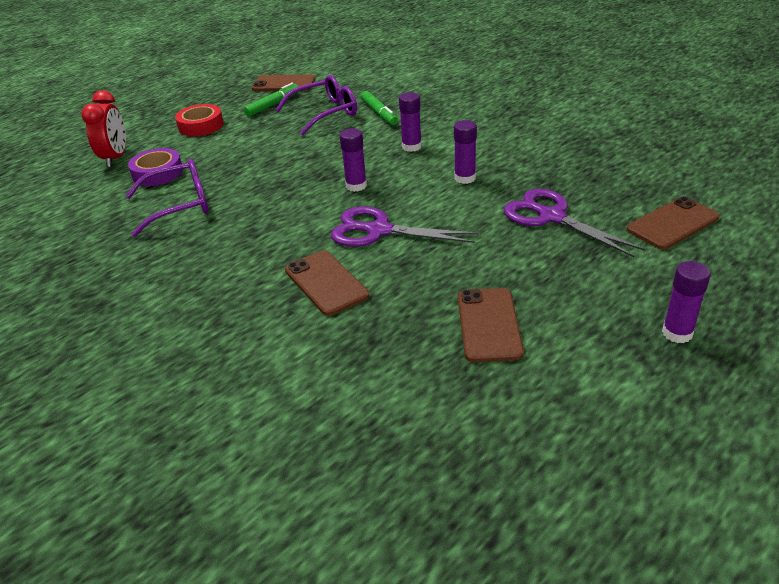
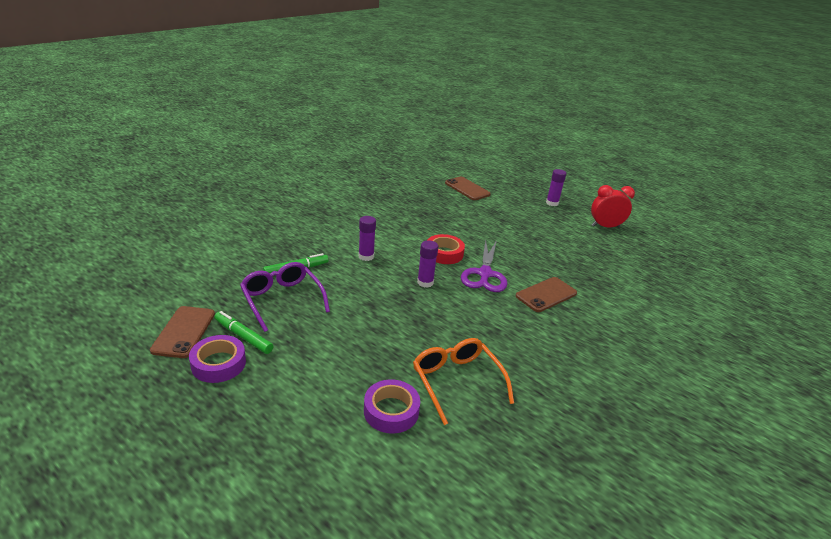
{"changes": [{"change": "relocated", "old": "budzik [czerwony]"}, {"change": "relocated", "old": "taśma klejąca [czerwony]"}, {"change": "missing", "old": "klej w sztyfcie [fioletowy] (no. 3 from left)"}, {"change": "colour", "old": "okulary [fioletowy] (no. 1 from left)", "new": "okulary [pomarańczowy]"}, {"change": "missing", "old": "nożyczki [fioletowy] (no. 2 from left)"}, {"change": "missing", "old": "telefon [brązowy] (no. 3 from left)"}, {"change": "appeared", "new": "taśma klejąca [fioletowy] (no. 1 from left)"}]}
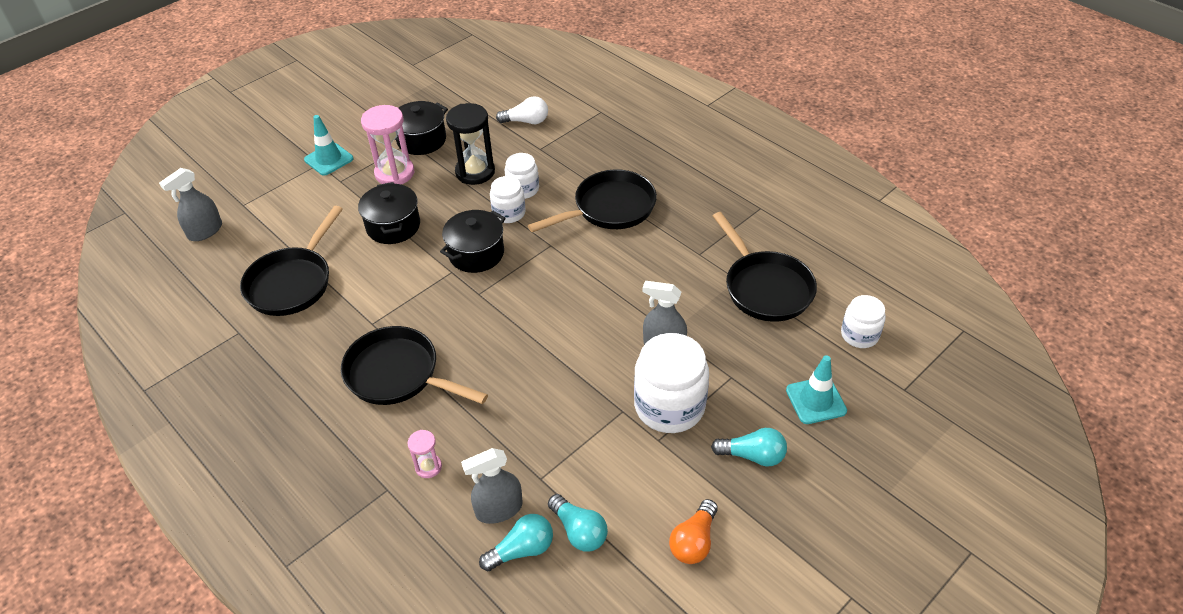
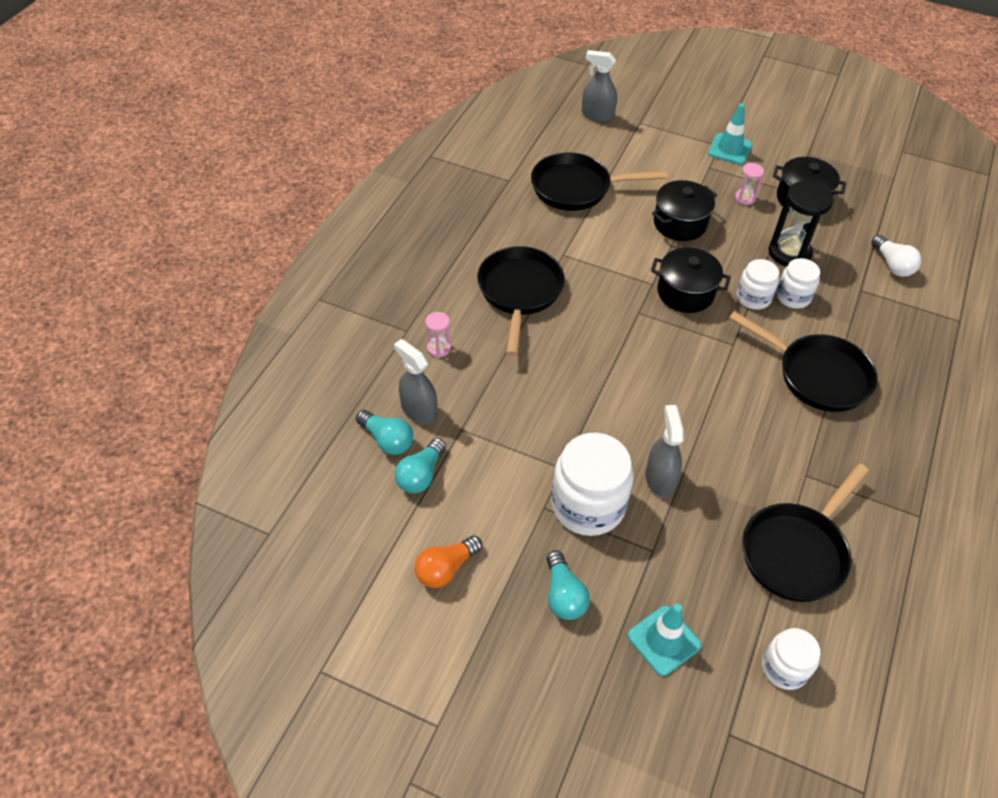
{"changes": [{"change": "size", "old": "klepsydra [różowy] (no. 1 from left in the first image)", "factor": 0.51}, {"change": "spun", "old": "żarówka [pomarańczowy]", "degrees": -45}]}
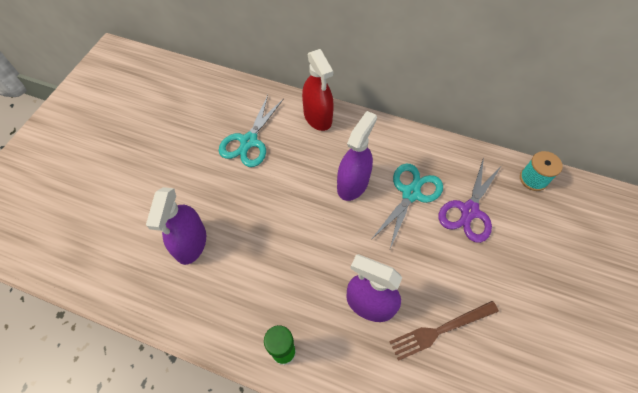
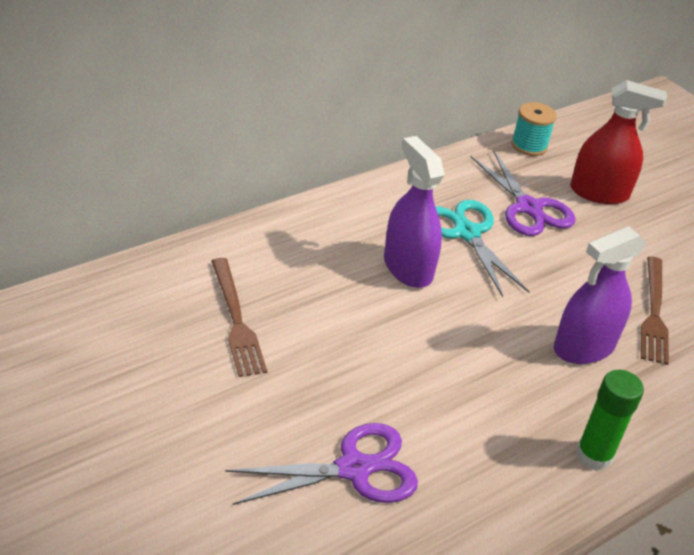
{"changes": [{"change": "relocated", "old": "spryskiwacz [czerwony]"}, {"change": "exchanged", "old": "nożyczki [turkusowy] (no. 1 from left)", "new": "widelec [brązowy] (no. 1 from left)"}, {"change": "exchanged", "old": "spryskiwacz [fioletowy] (no. 1 from left)", "new": "nożyczki [fioletowy] (no. 1 from left)"}]}
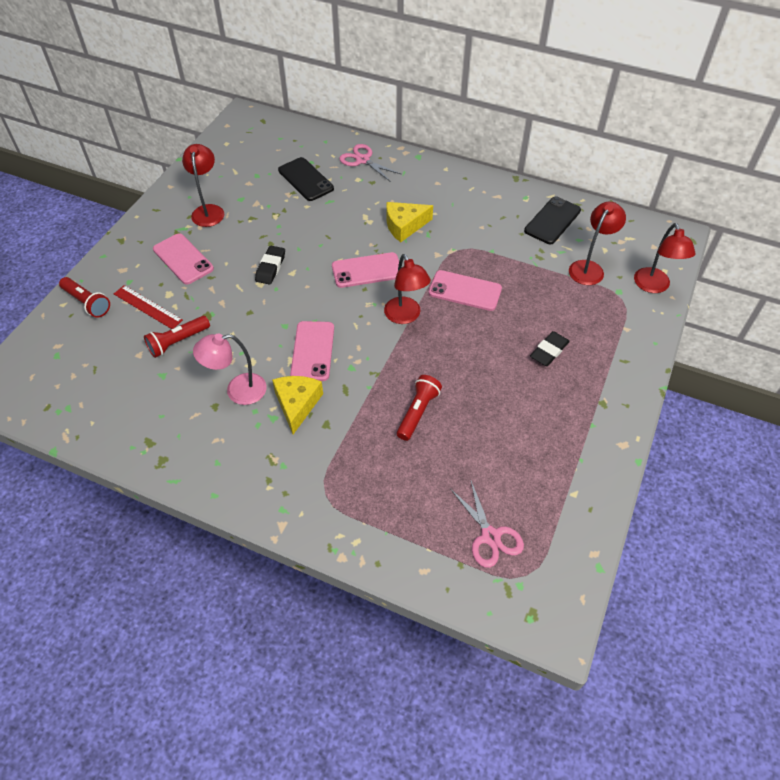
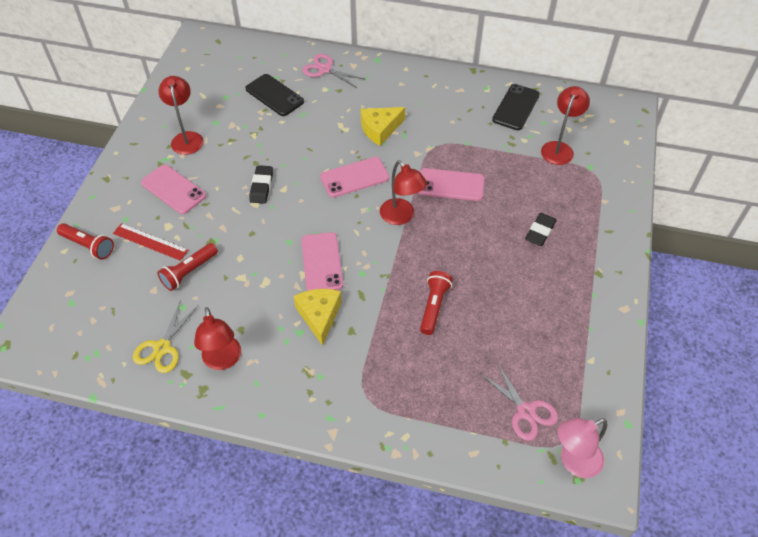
{"changes": [{"change": "relocated", "old": "lampka [czerwony] (no. 4 from left in the first image)", "new": "lampka [czerwony] (no. 2 from left)"}, {"change": "relocated", "old": "lampka [różowy]"}, {"change": "appeared", "new": "nożyczki [żółty]"}]}
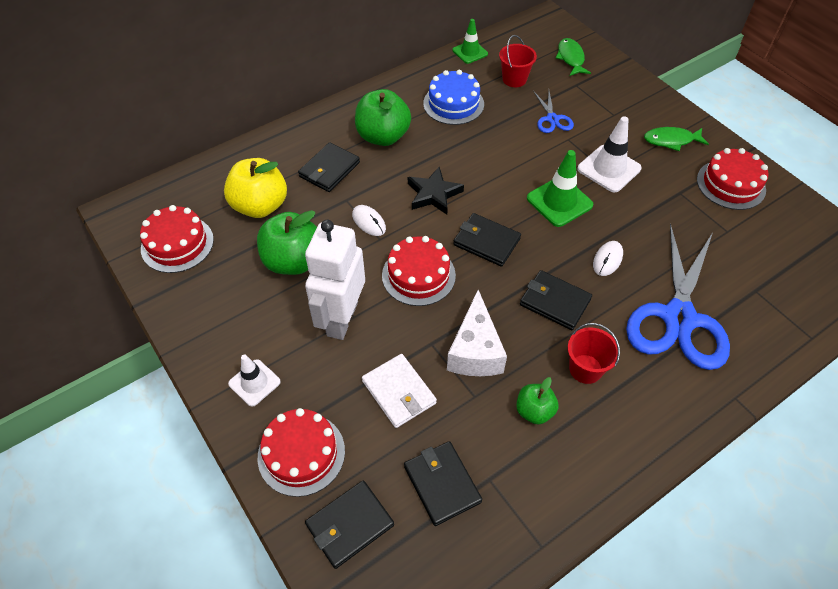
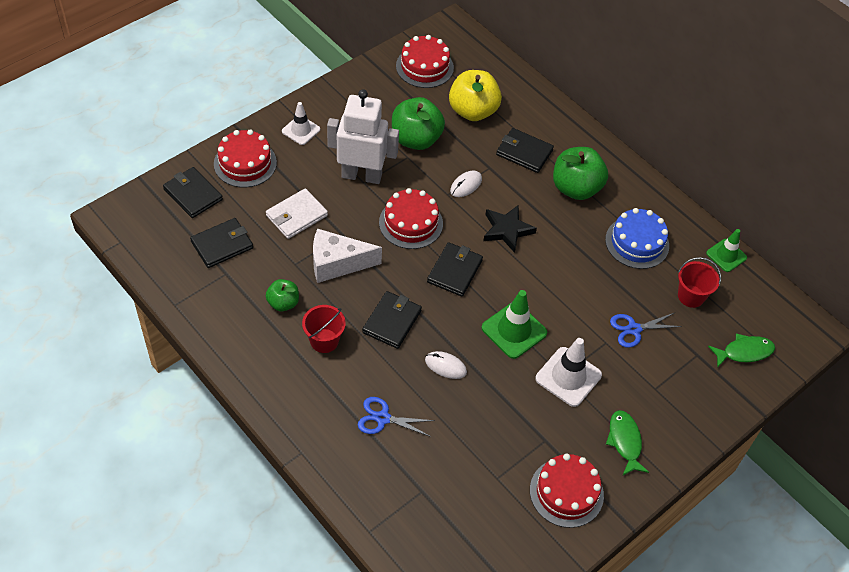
{"changes": [{"change": "size", "old": "nożyczki [niebieski] (no. 2 from left in the first image)", "factor": 0.45}]}
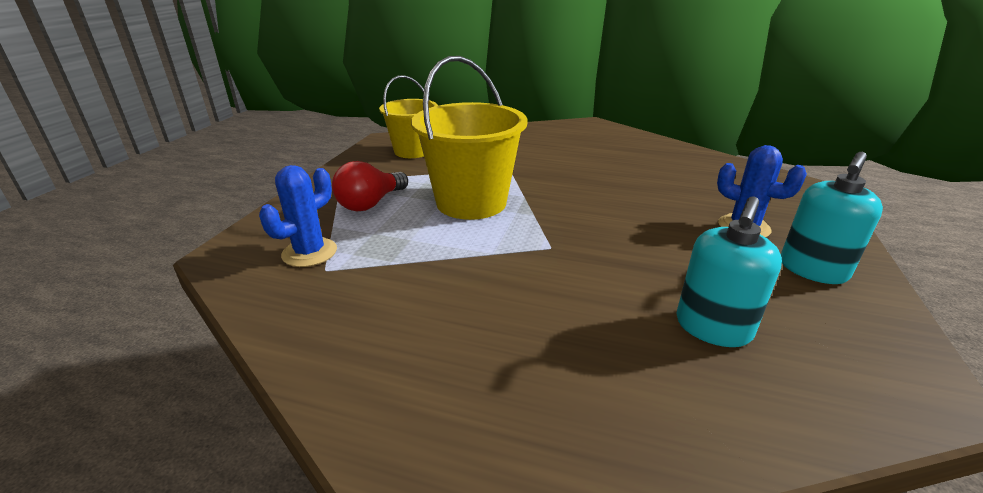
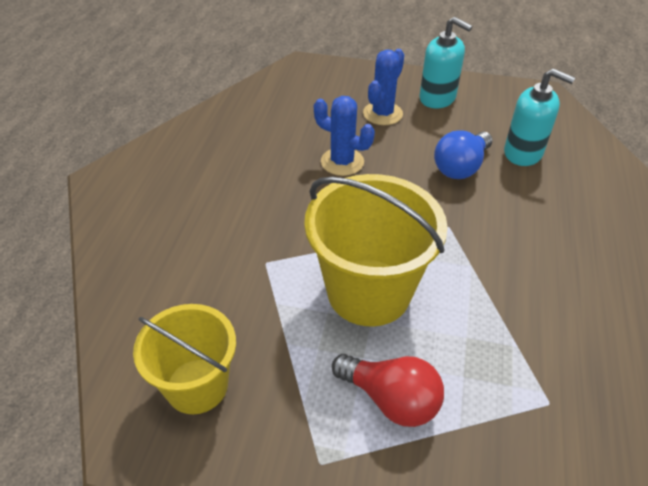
{"changes": [{"change": "relocated", "old": "kaktus [niebieski] (no. 1 from left)"}, {"change": "appeared", "new": "żarówka [niebieski]"}]}
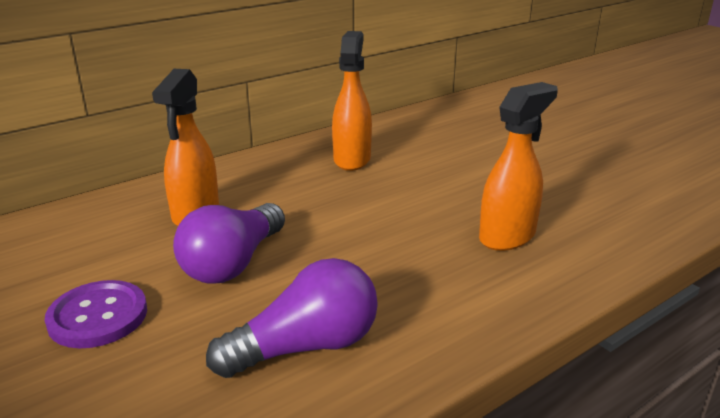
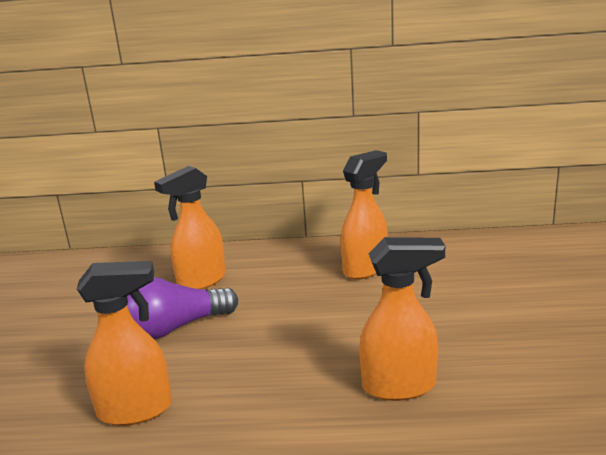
{"changes": [{"change": "exchanged", "old": "żarówka [fioletowy] (no. 2 from left)", "new": "spryskiwacz [pomarańczowy] (no. 1 from left)"}, {"change": "missing", "old": "guzik [fioletowy]"}]}
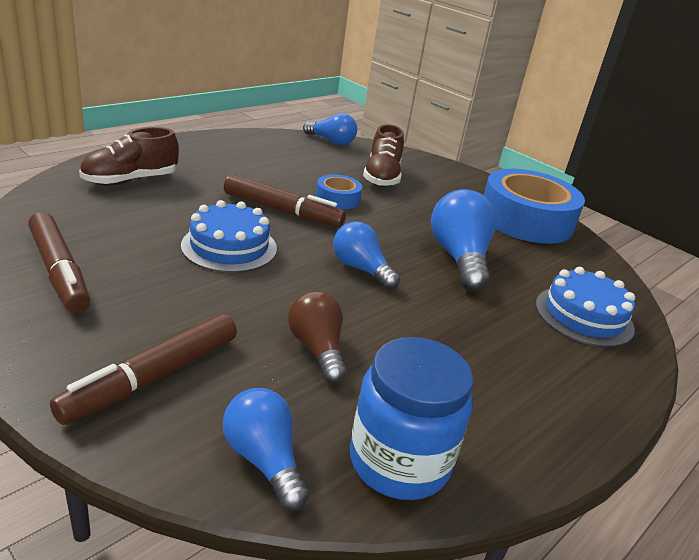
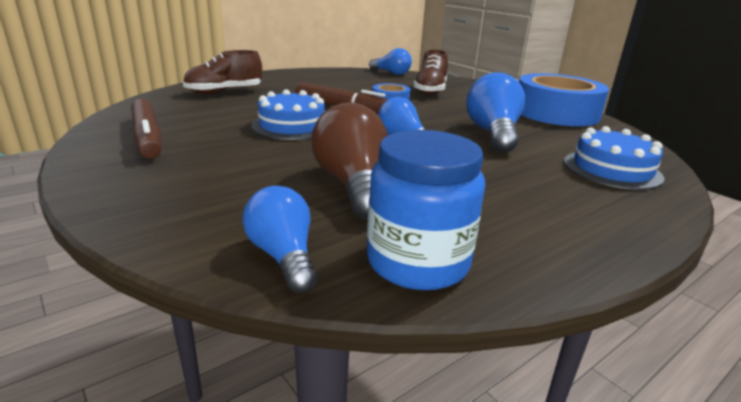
{"changes": [{"change": "size", "old": "żarówka [brązowy]", "factor": 1.53}, {"change": "missing", "old": "flamaster [brązowy] (no. 2 from left)"}]}
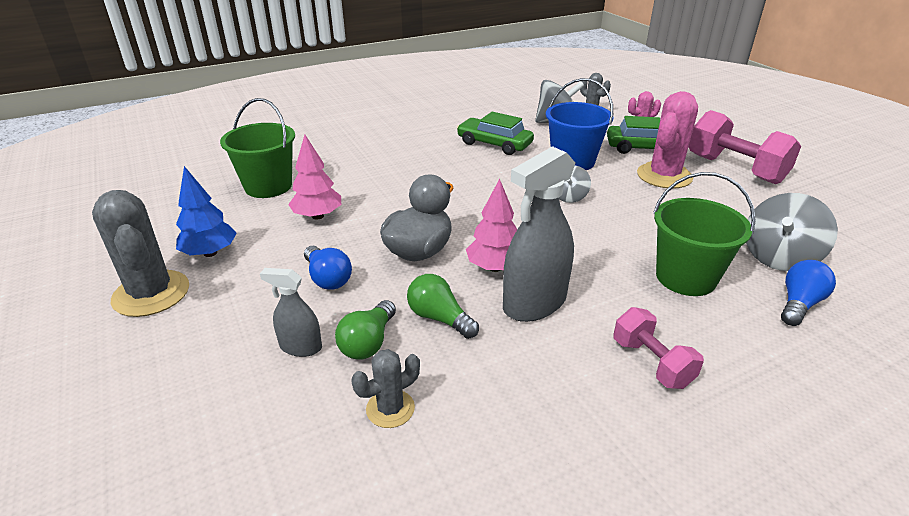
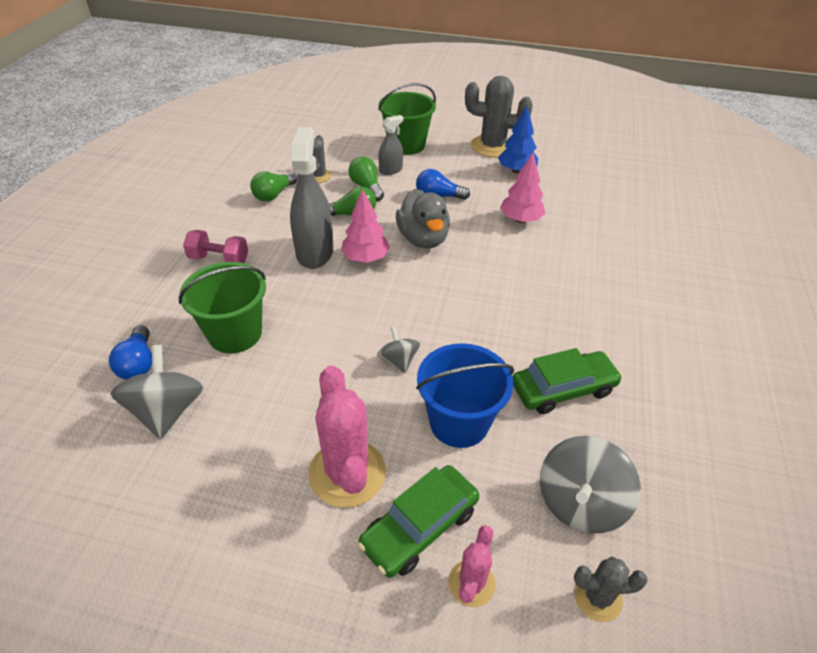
{"changes": [{"change": "relocated", "old": "wiadro [zielony] (no. 1 from left in the first image)", "new": "wiadro [zielony] (no. 2 from left)"}, {"change": "missing", "old": "hantel [różowy] (no. 2 from left)"}, {"change": "appeared", "new": "żarówka [zielony] (no. 1 from left)"}]}
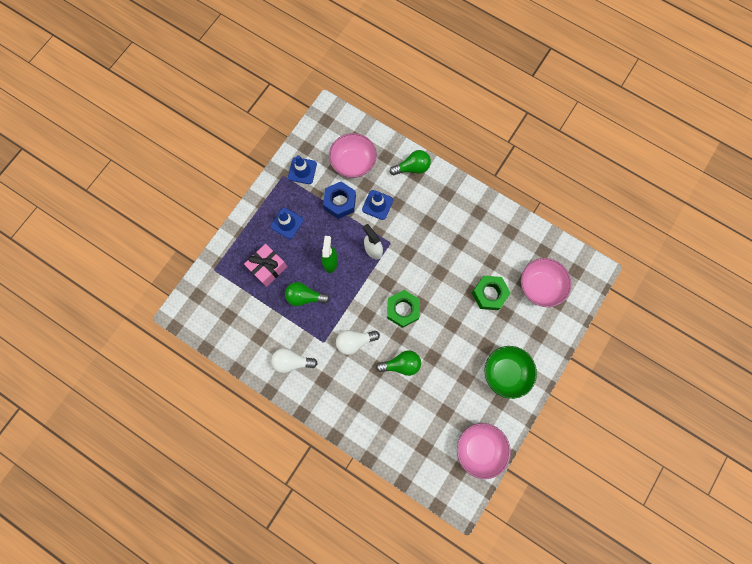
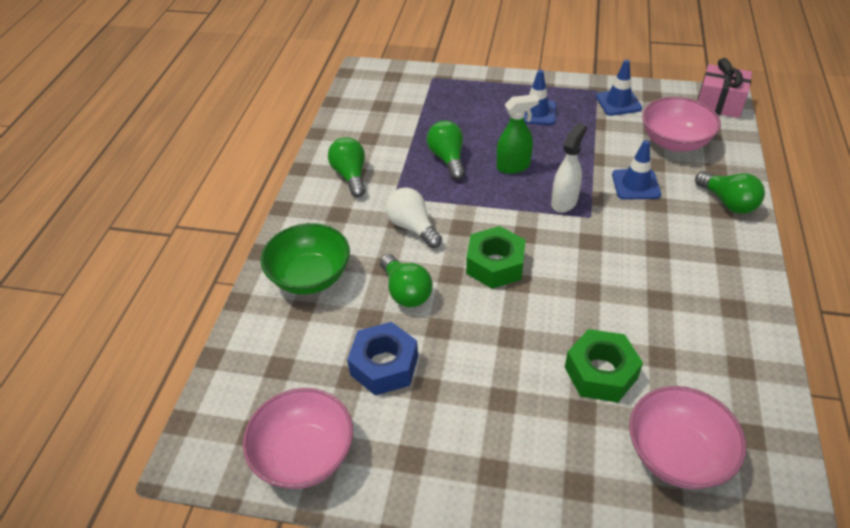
{"changes": [{"change": "relocated", "old": "nakrętka [niebieski]"}, {"change": "relocated", "old": "prezent [różowy]"}, {"change": "relocated", "old": "miska [zielony]"}, {"change": "colour", "old": "żarówka [biały] (no. 1 from left)", "new": "żarówka [zielony] (no. 1 from left)"}]}
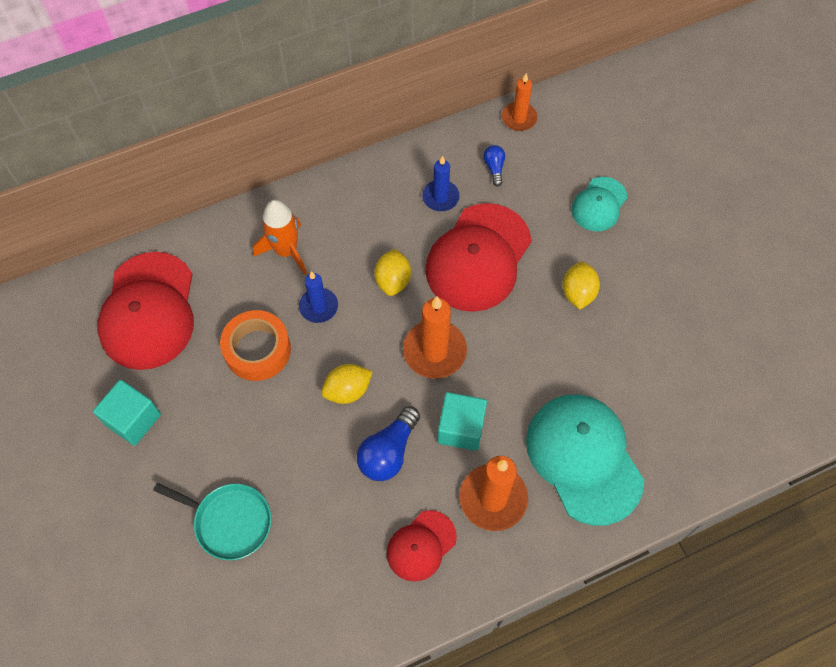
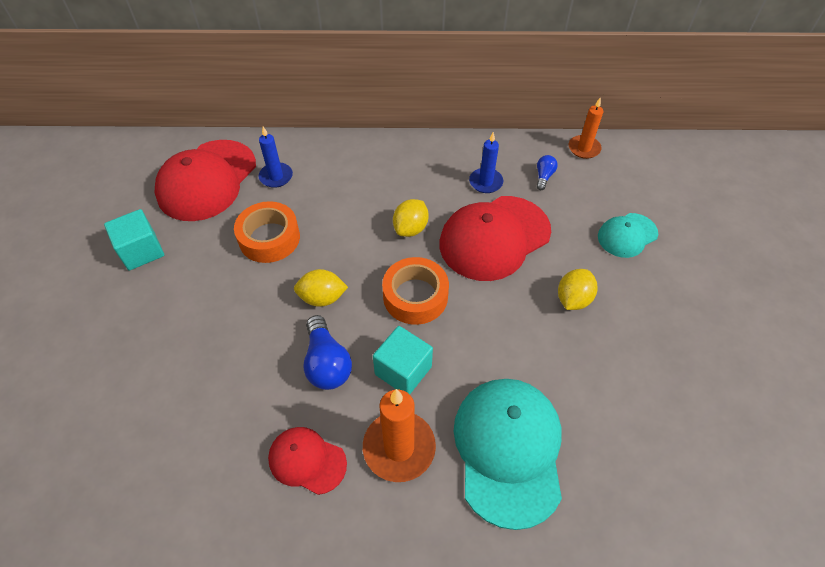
{"changes": [{"change": "missing", "old": "rakieta [pomarańczowy]"}, {"change": "relocated", "old": "świeca [niebieski] (no. 1 from left)"}, {"change": "exchanged", "old": "świeca [pomarańczowy] (no. 1 from left)", "new": "taśma klejąca [pomarańczowy] (no. 2 from left)"}, {"change": "spun", "old": "żarówka [niebieski] (no. 1 from left)", "degrees": -75}, {"change": "missing", "old": "patelnia [turkusowy]"}, {"change": "spun", "old": "czapka [czerwony] (no. 2 from left)", "degrees": 45}]}
